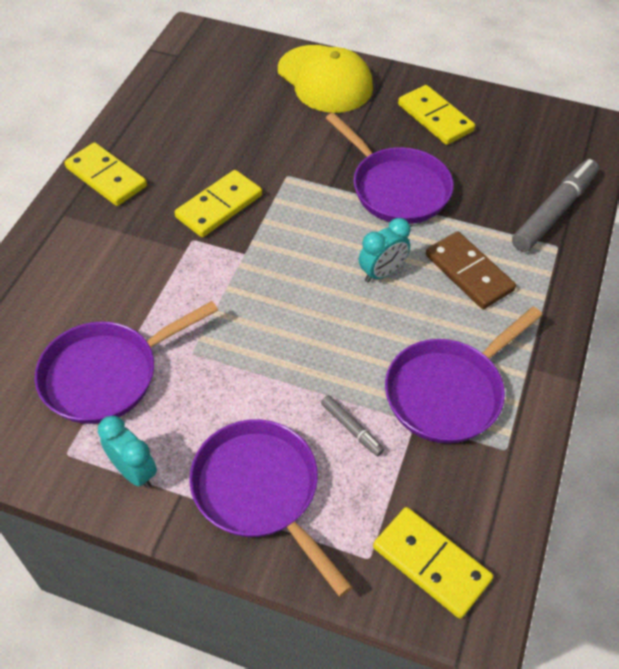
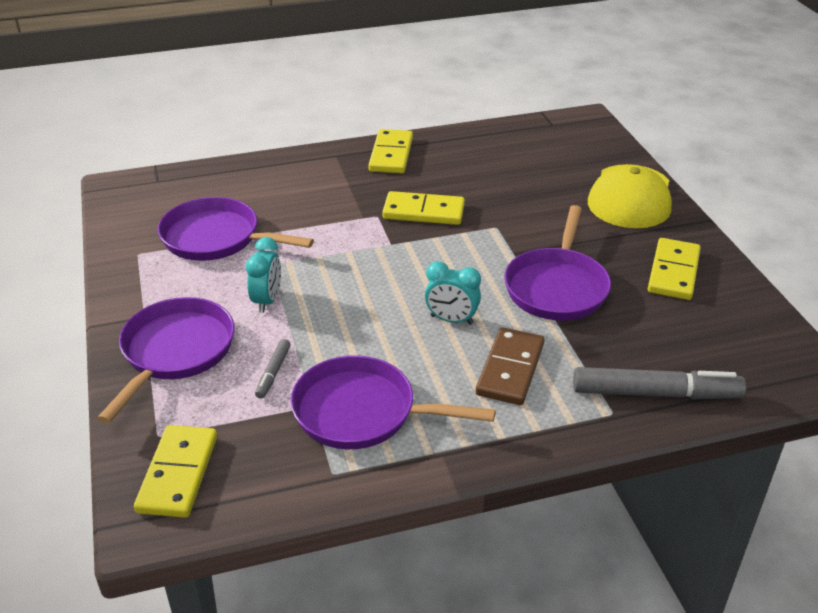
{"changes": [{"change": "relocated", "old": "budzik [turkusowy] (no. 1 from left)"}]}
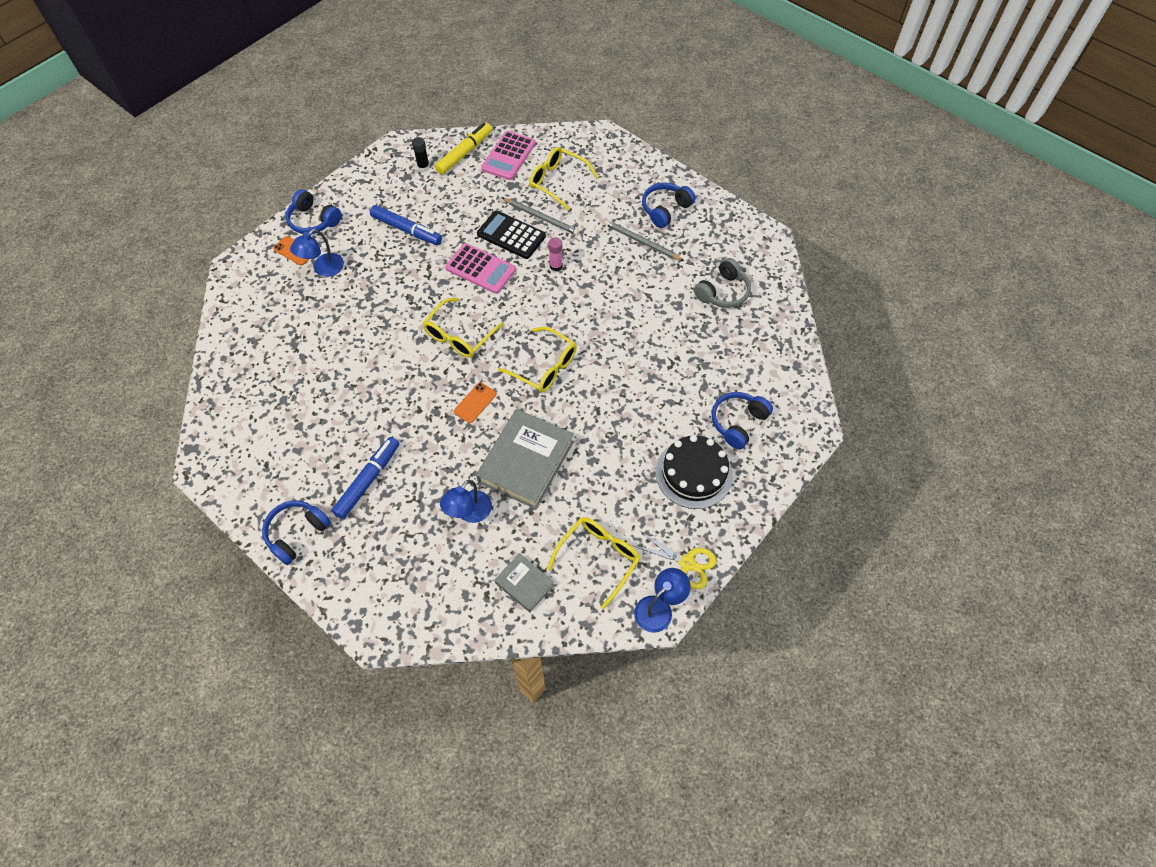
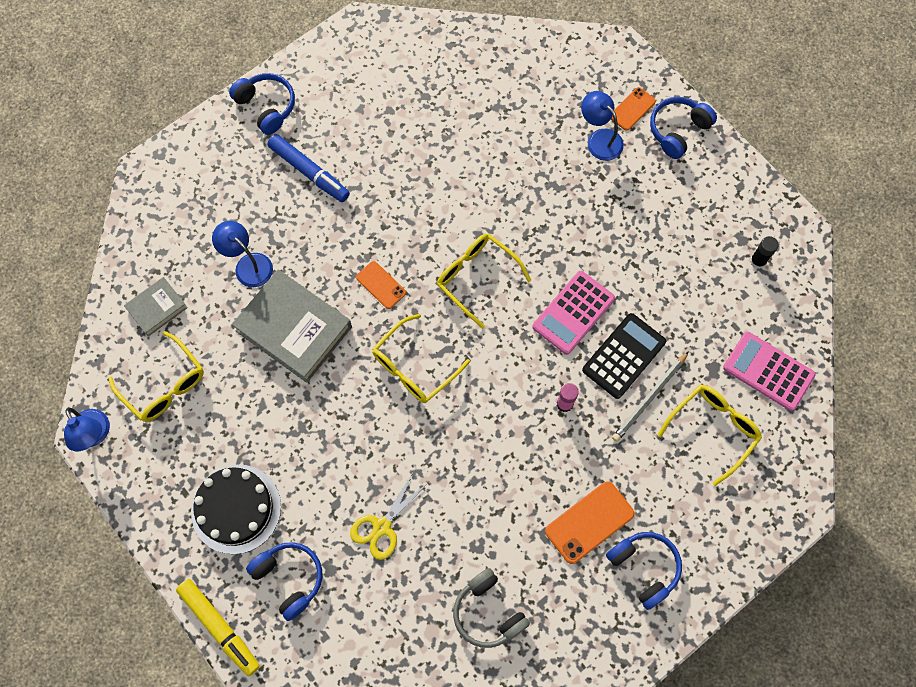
{"changes": [{"change": "relocated", "old": "flamaster [żółty]"}, {"change": "missing", "old": "flamaster [niebieski] (no. 2 from left)"}, {"change": "exchanged", "old": "ołówek [szary] (no. 2 from left)", "new": "telefon [pomarańczowy] (no. 2 from left)"}, {"change": "relocated", "old": "nożyczki [żółty]"}]}
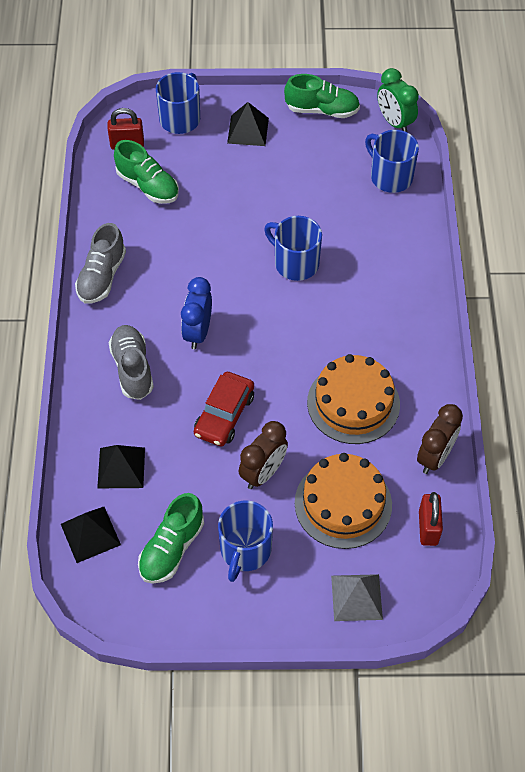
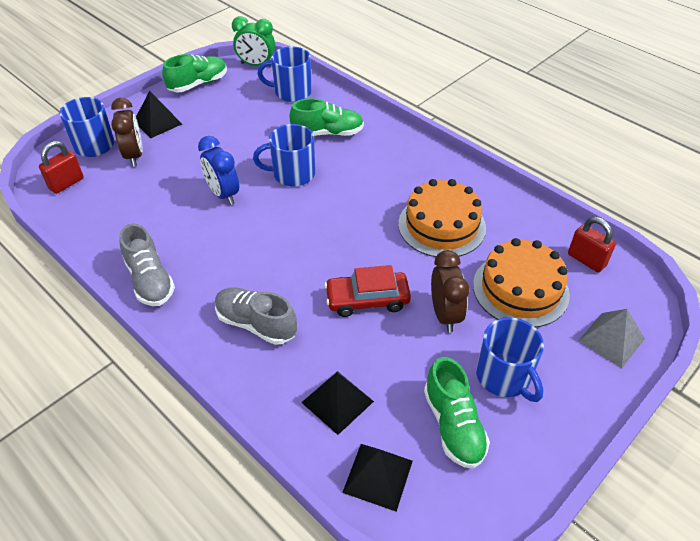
{"changes": [{"change": "relocated", "old": "but [zielony] (no. 1 from left in the first image)", "new": "but [zielony] (no. 2 from left)"}, {"change": "relocated", "old": "budzik [niebieski]"}, {"change": "spun", "old": "samochód [czerwony]", "degrees": 105}, {"change": "relocated", "old": "budzik [brązowy] (no. 2 from left in the first image)", "new": "budzik [brązowy] (no. 1 from left)"}]}
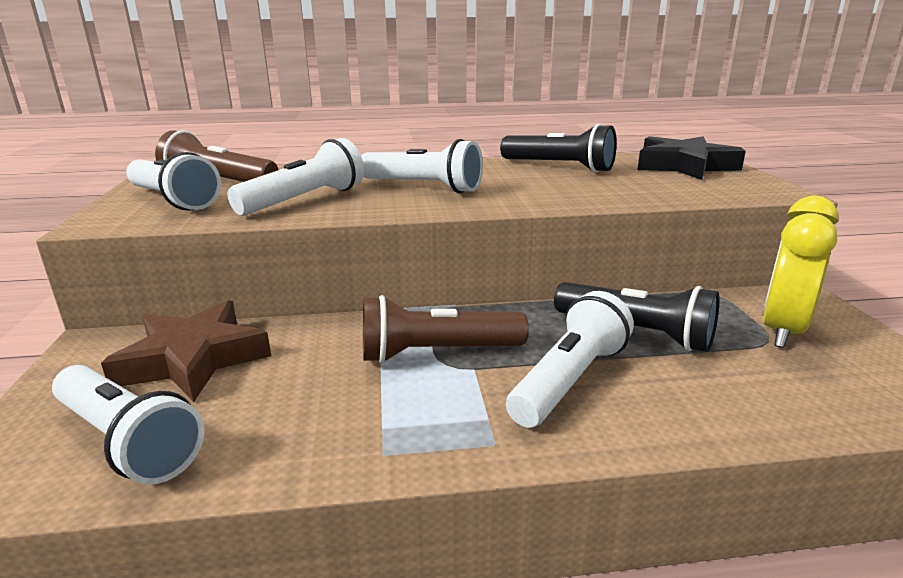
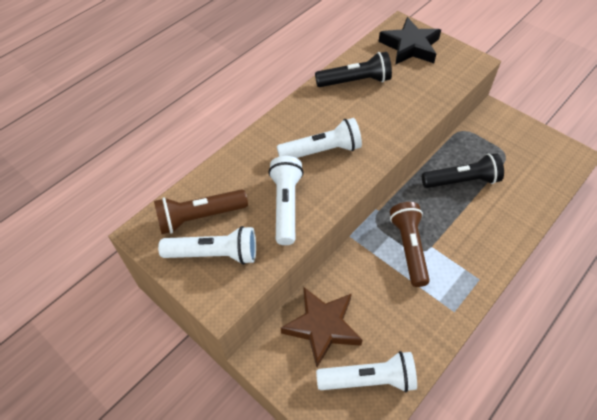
{"changes": [{"change": "missing", "old": "budzik [żółty]"}, {"change": "missing", "old": "latarka [biały] (no. 5 from left)"}, {"change": "spun", "old": "latarka [brązowy] (no. 2 from left)", "degrees": 135}]}
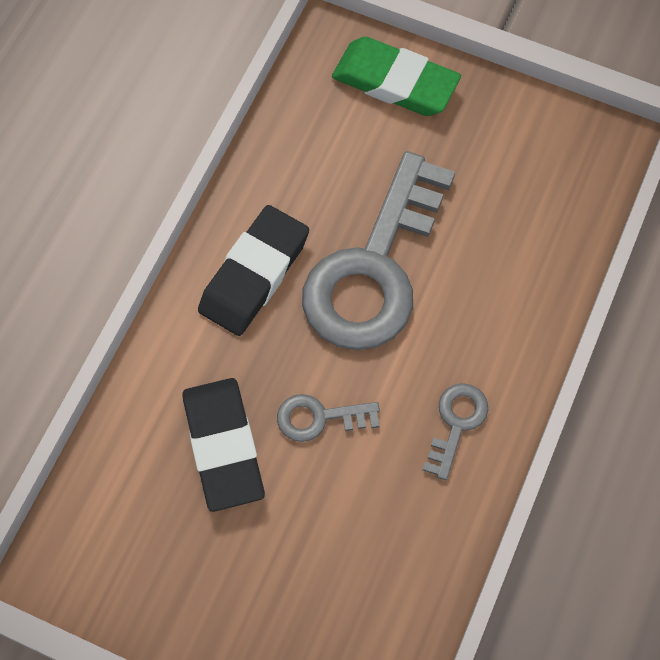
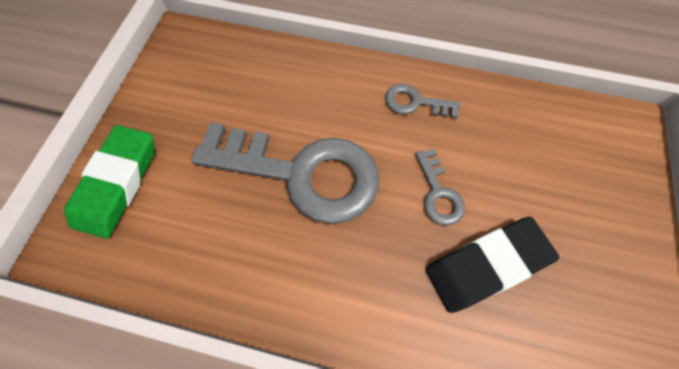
{"changes": [{"change": "missing", "old": "gumka do mazania [czarny] (no. 2 from left)"}]}
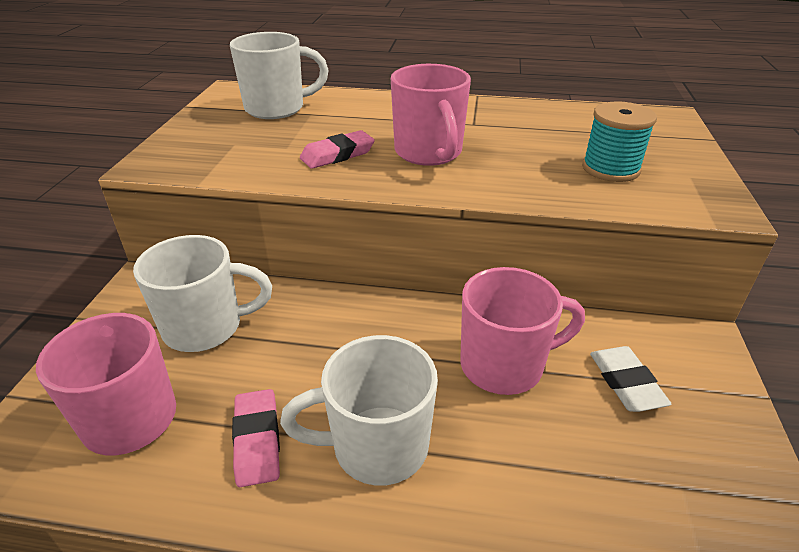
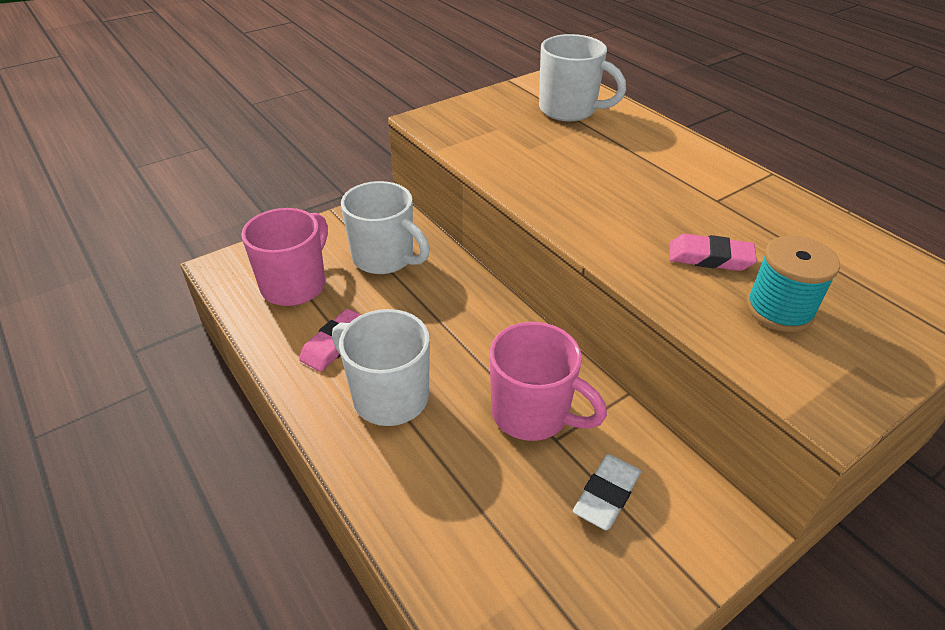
{"changes": [{"change": "missing", "old": "kubek [różowy] (no. 2 from left)"}, {"change": "relocated", "old": "gumka do mazania [różowy] (no. 2 from left)"}]}
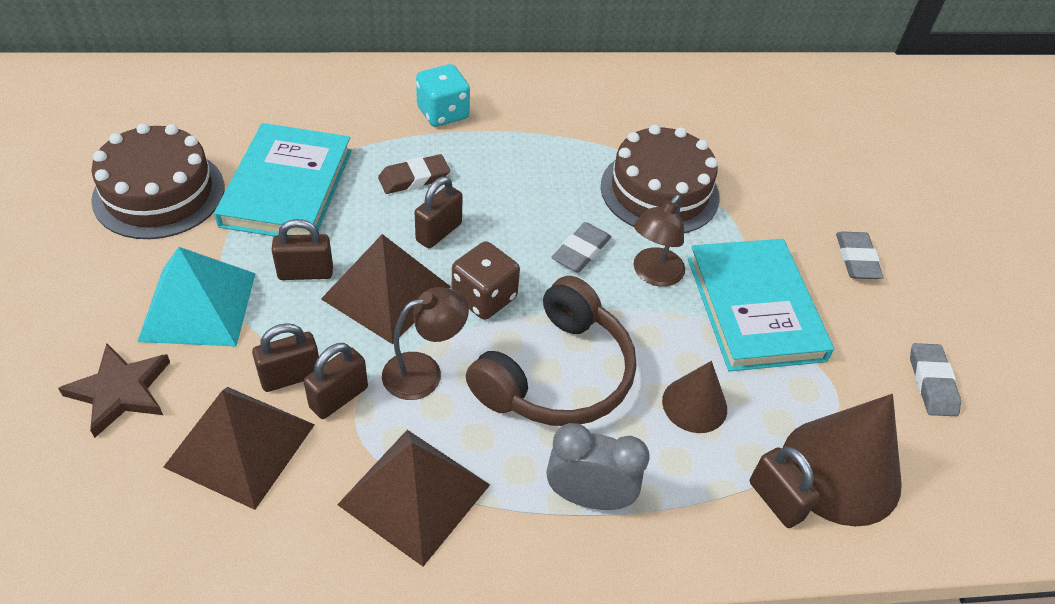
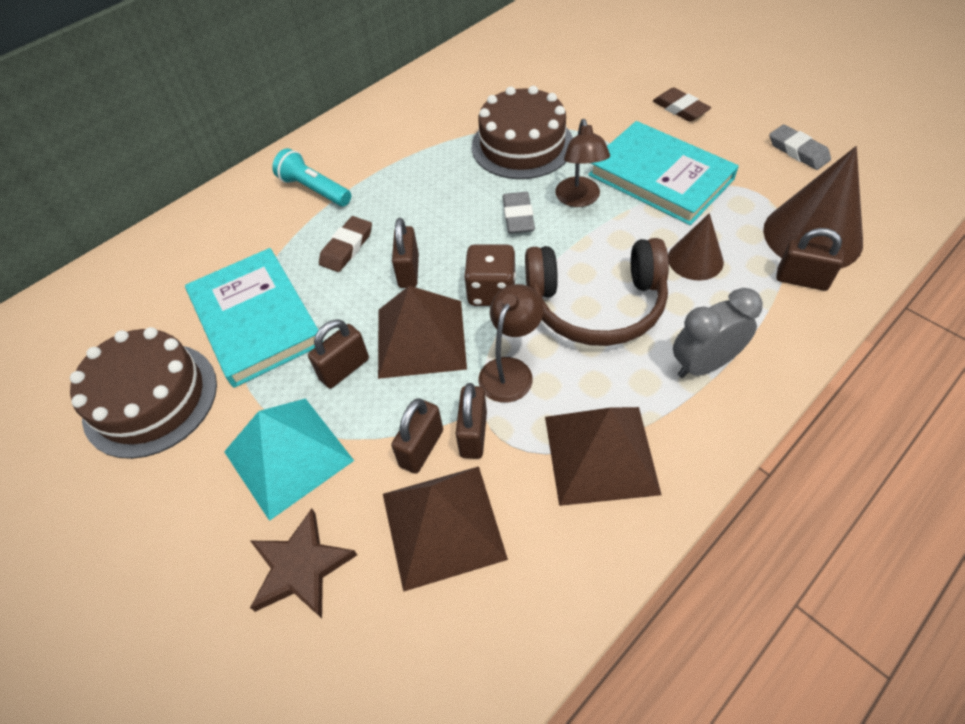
{"changes": [{"change": "exchanged", "old": "kostka do gry [turkusowy]", "new": "latarka [turkusowy]"}, {"change": "colour", "old": "gumka do mazania [szary] (no. 2 from left)", "new": "gumka do mazania [brązowy] (no. 2 from left)"}, {"change": "spun", "old": "słuchawki [brązowy]", "degrees": 90}]}
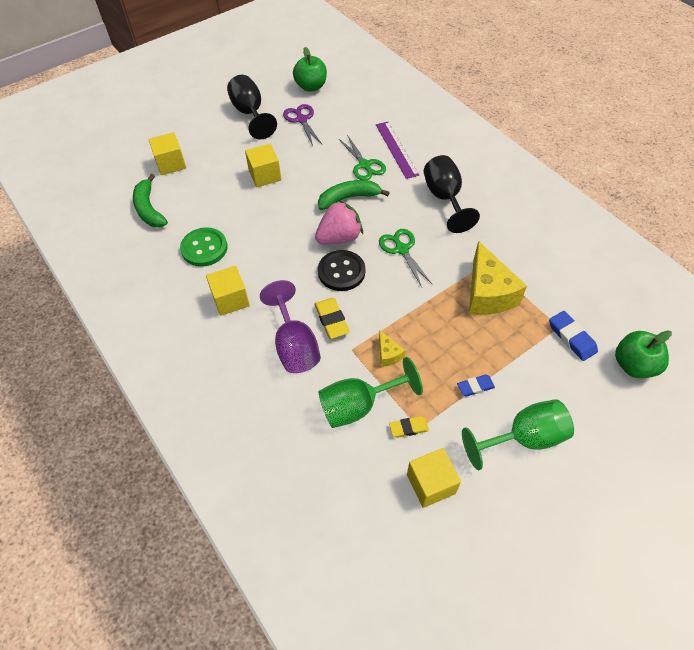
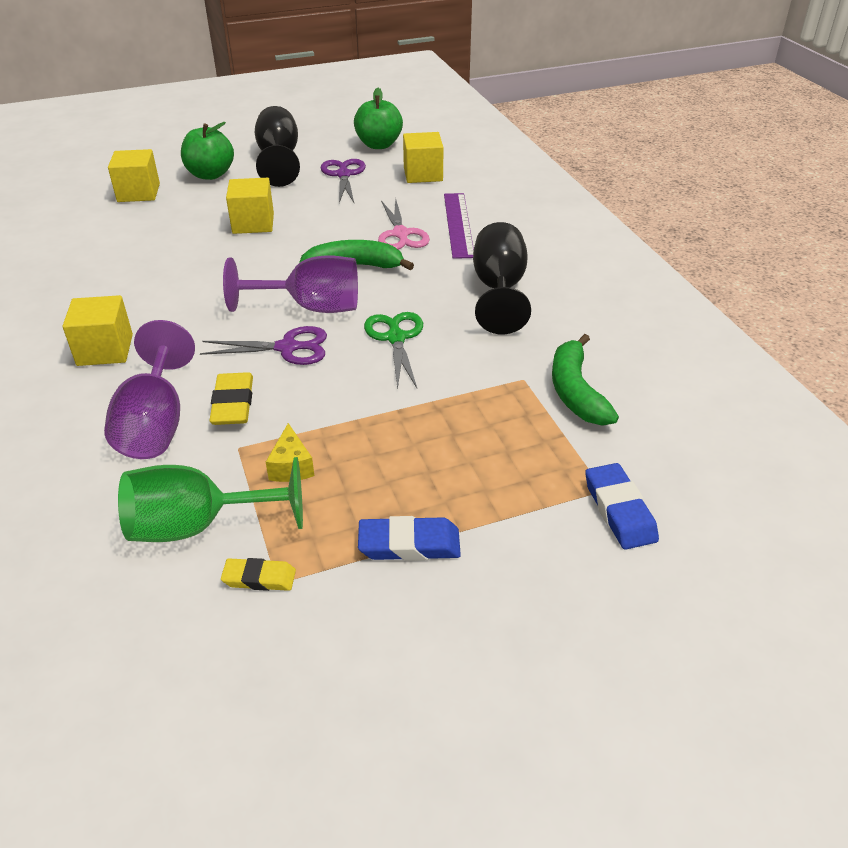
{"changes": [{"change": "colour", "old": "nożyczki [zielony] (no. 1 from left)", "new": "nożyczki [różowy]"}, {"change": "relocated", "old": "banan [zielony] (no. 1 from left in the first image)", "new": "banan [zielony] (no. 2 from left)"}, {"change": "exchanged", "old": "truskawka [różowy]", "new": "kielich [fioletowy] (no. 2 from left)"}, {"change": "missing", "old": "guzik [zielony]"}, {"change": "missing", "old": "ser [żółty] (no. 2 from left)"}, {"change": "exchanged", "old": "guzik [czarny]", "new": "nożyczki [fioletowy] (no. 1 from left)"}, {"change": "relocated", "old": "jabłko [zielony] (no. 2 from left in the first image)", "new": "jabłko [zielony] (no. 1 from left)"}, {"change": "size", "old": "gumka do mazania [niebieski] (no. 1 from left)", "factor": 1.5}, {"change": "missing", "old": "kielich [zielony] (no. 2 from left)"}, {"change": "relocated", "old": "sześcian [żółty] (no. 4 from left)"}]}
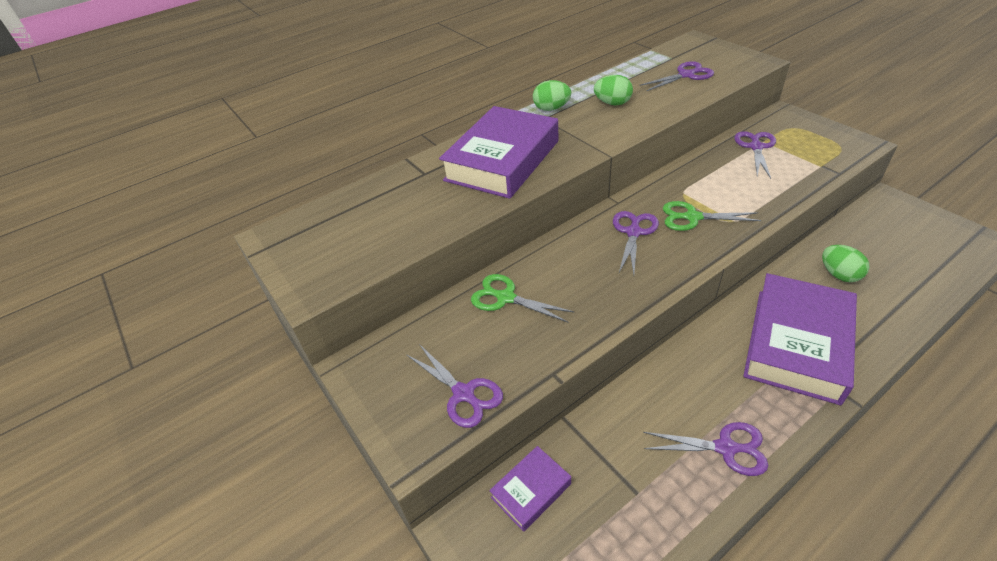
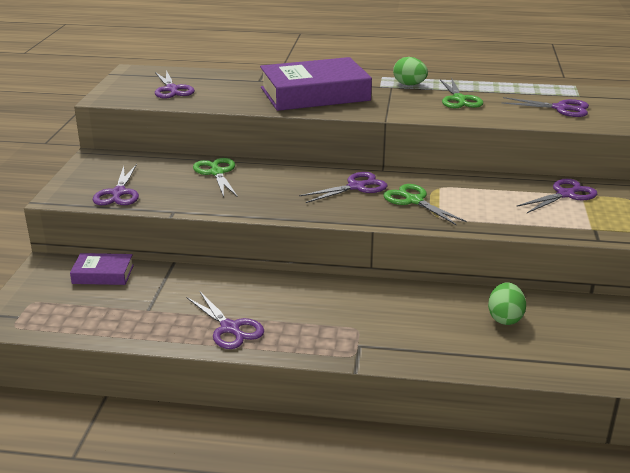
{"changes": [{"change": "exchanged", "old": "jajko [zielony] (no. 2 from left)", "new": "nożyczki [zielony] (no. 3 from left)"}, {"change": "missing", "old": "książka [fioletowy] (no. 3 from left)"}, {"change": "appeared", "new": "nożyczki [fioletowy] (no. 2 from left)"}]}
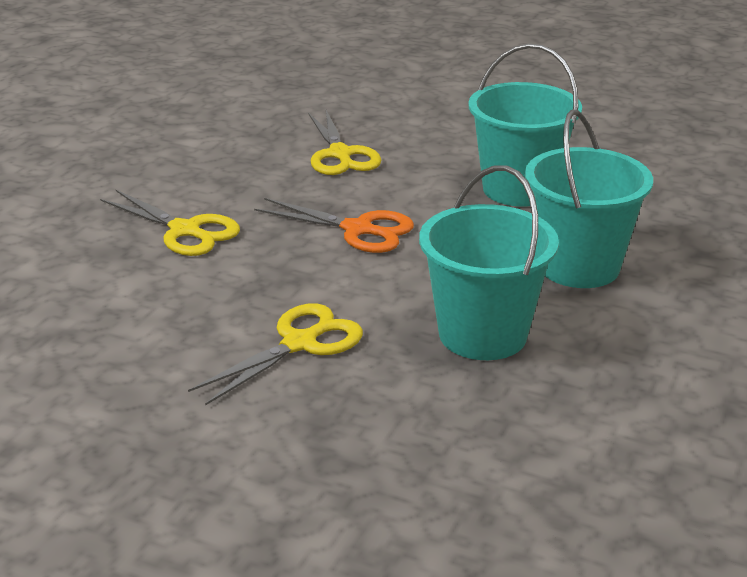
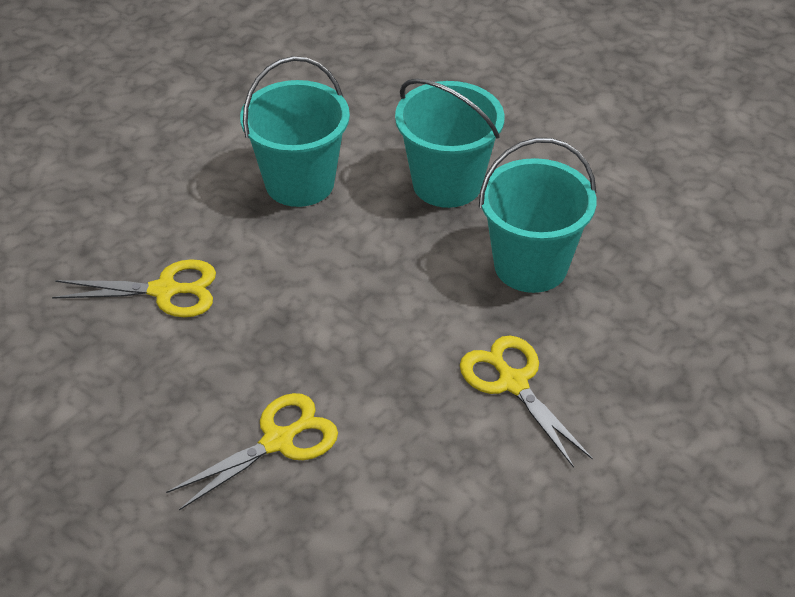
{"changes": [{"change": "missing", "old": "nożyczki [pomarańczowy]"}]}
